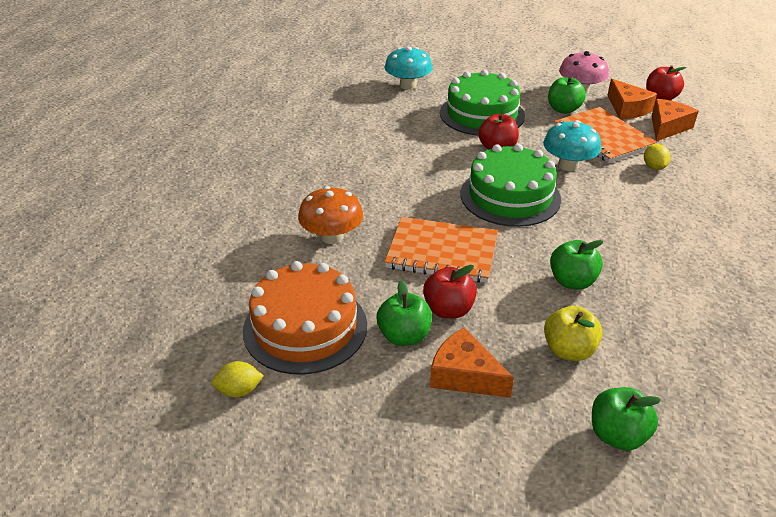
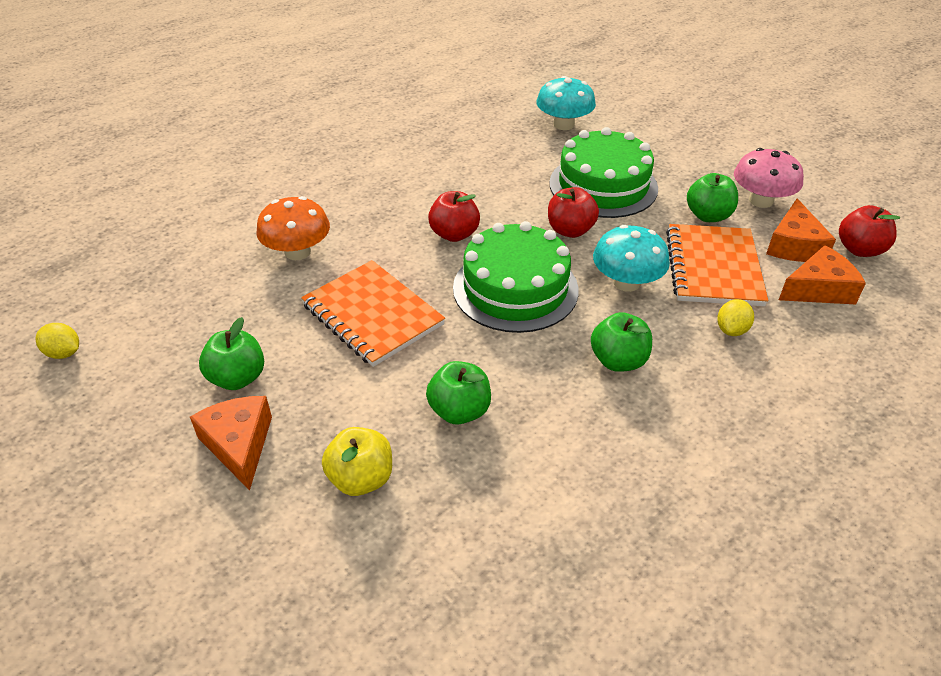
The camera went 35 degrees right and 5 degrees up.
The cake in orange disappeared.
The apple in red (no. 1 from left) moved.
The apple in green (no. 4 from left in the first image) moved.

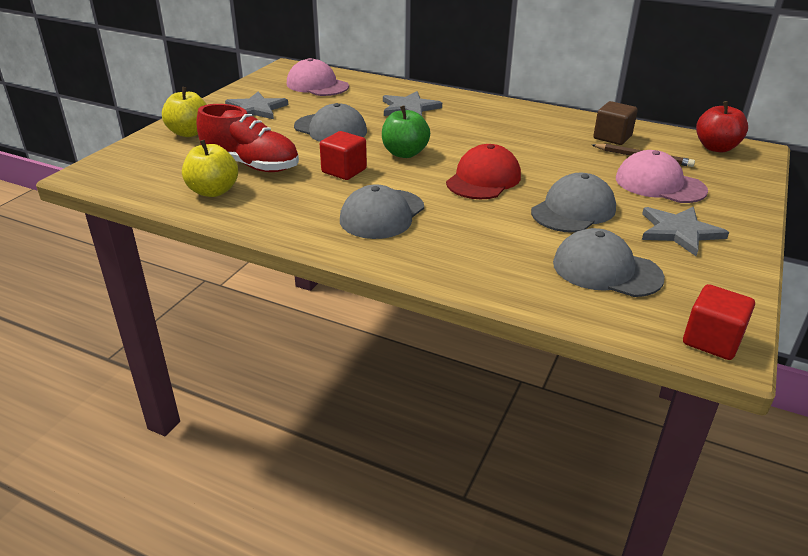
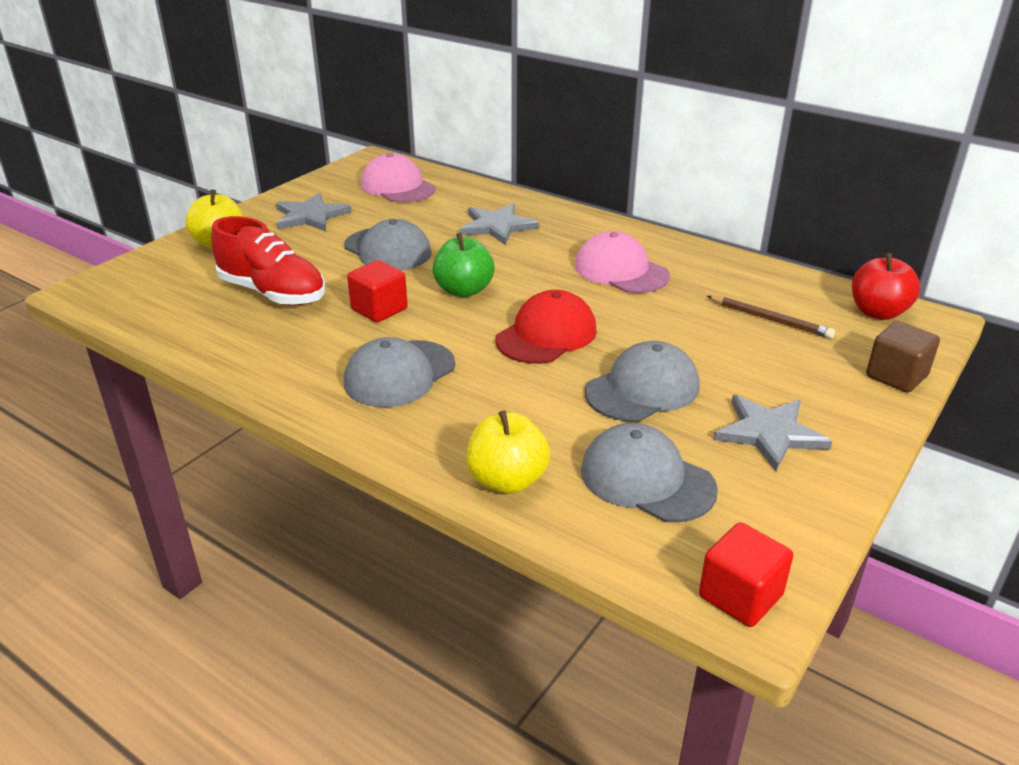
The camera went 10 degrees right and 0 degrees up.
The cube in brown moved.
The apple in yellow (no. 2 from left) moved.
The cap in pink (no. 2 from left) moved.

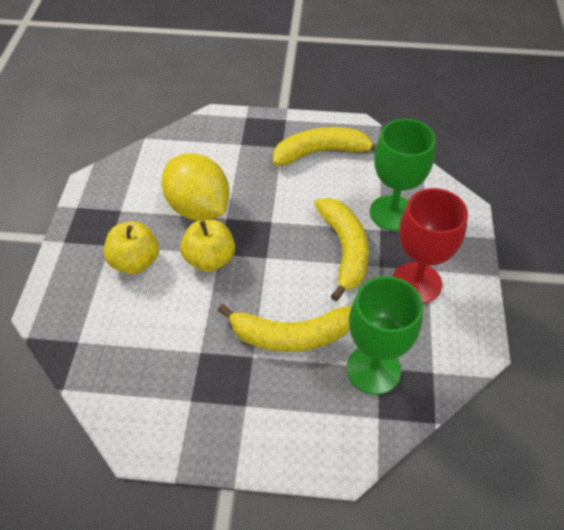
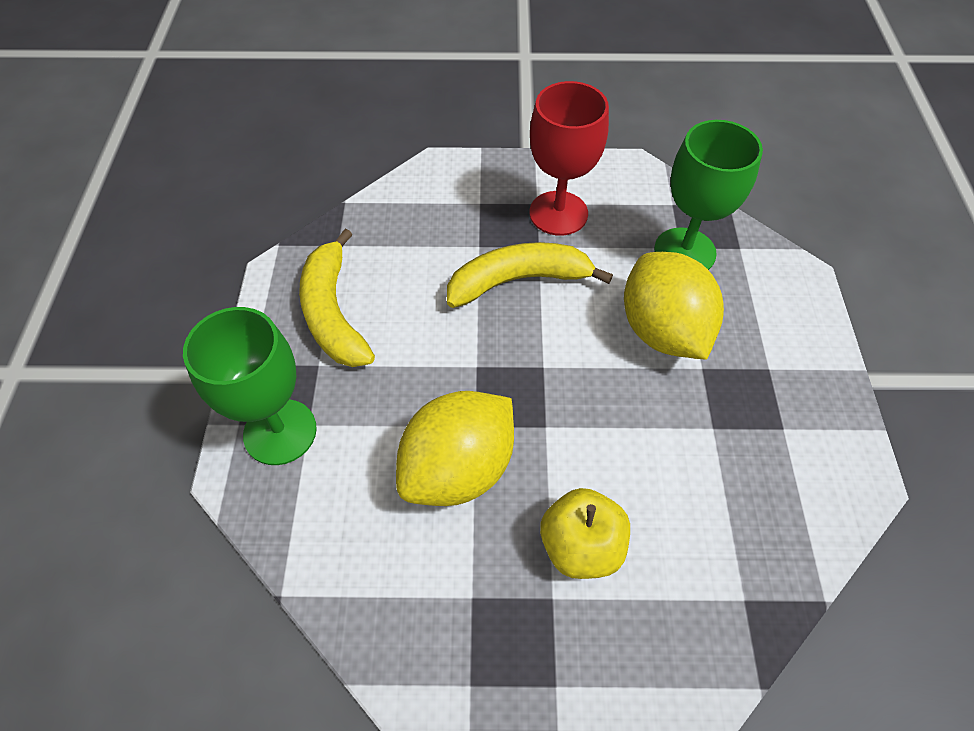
The camera went 95 degrees left and 5 degrees up.
The goblet in green (no. 2 from left in the first image) moved.
The apple in yellow (no. 2 from left) disappeared.
The banana in yellow (no. 1 from left) was replaced by the lemon in yellow (no. 2 from left).

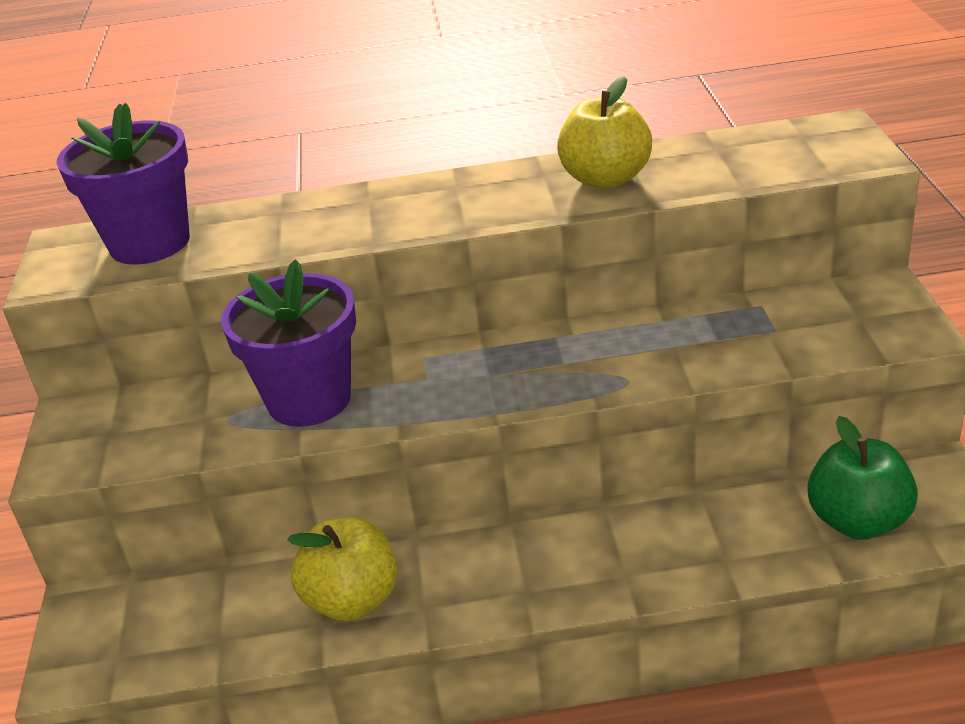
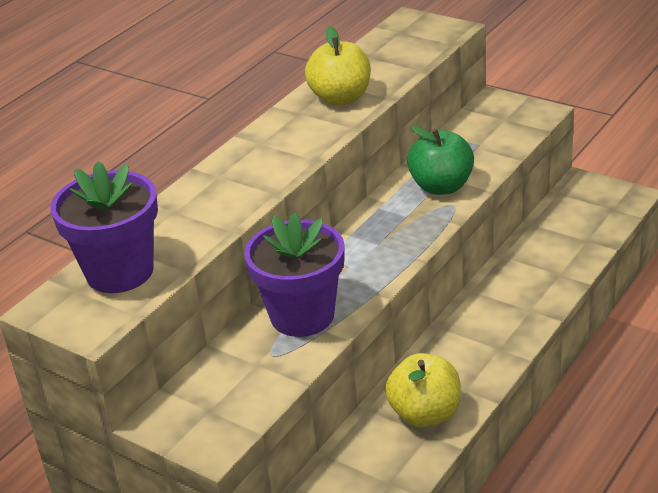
The camera went 50 degrees left and 0 degrees up.
The apple in green moved.

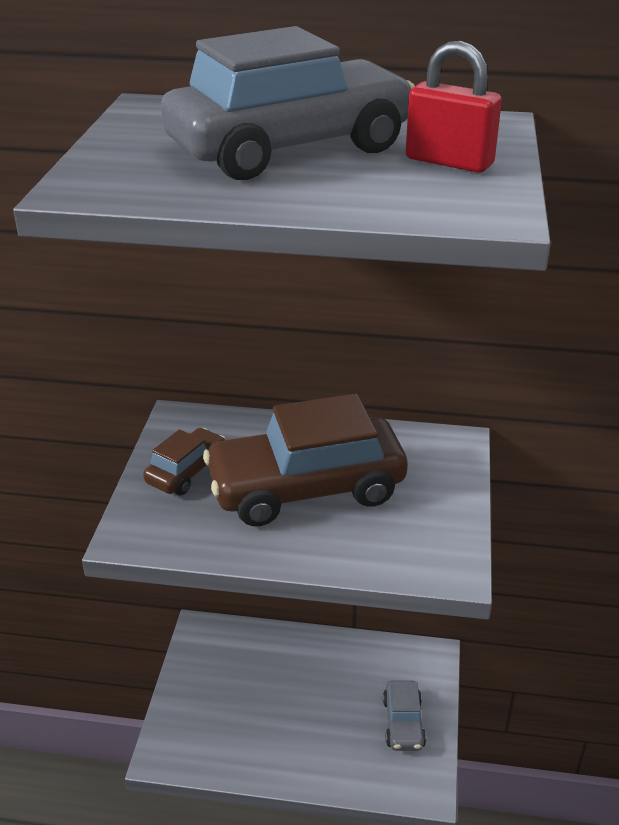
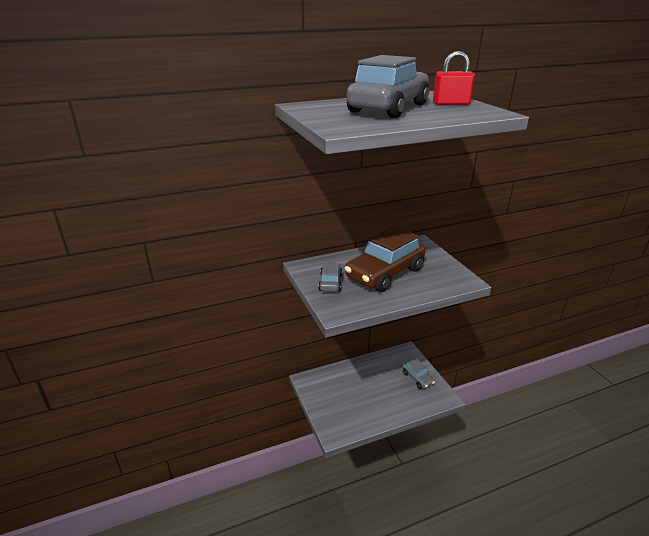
The camera went 30 degrees left and 5 degrees down.
The car in brown (no. 1 from left) became the car in grey (no. 1 from left).

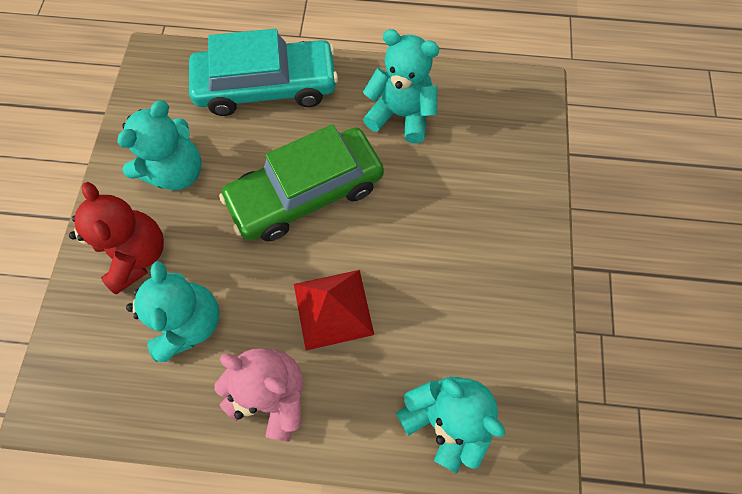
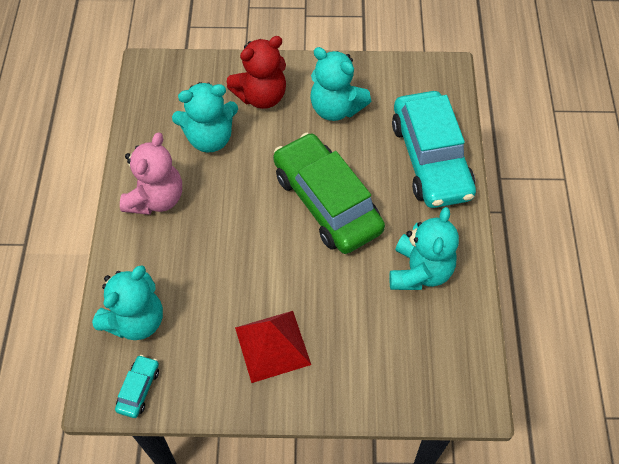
The camera went 85 degrees right and 10 degrees down.
The pyramid in red moved.
The car in turquoise (no. 1 from left) appeared.

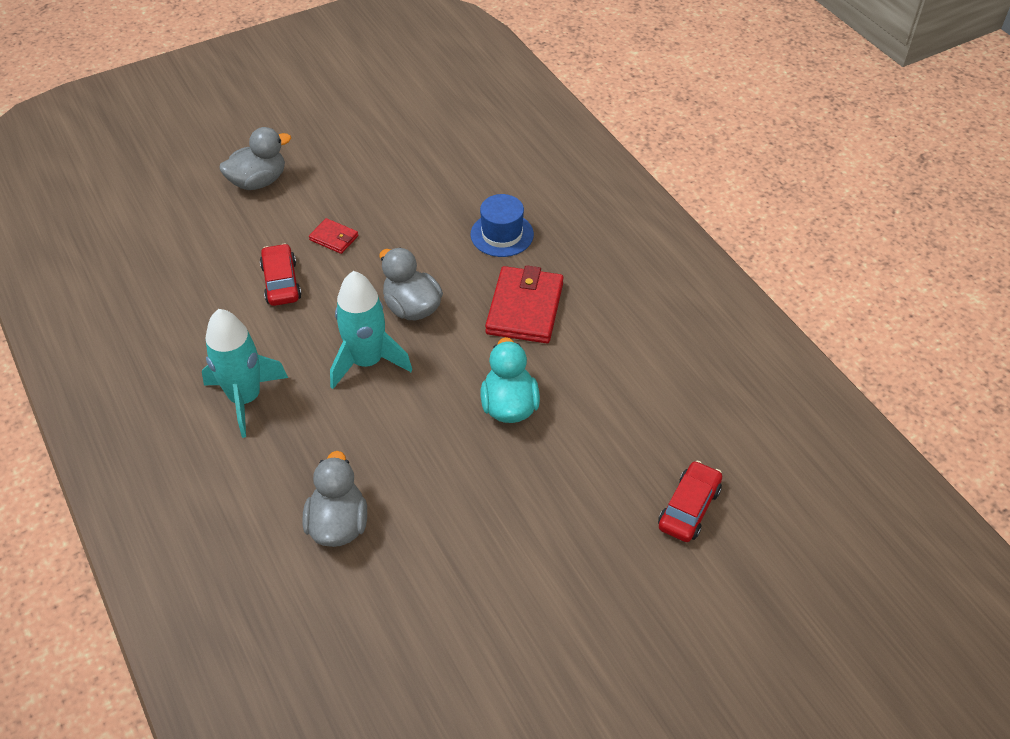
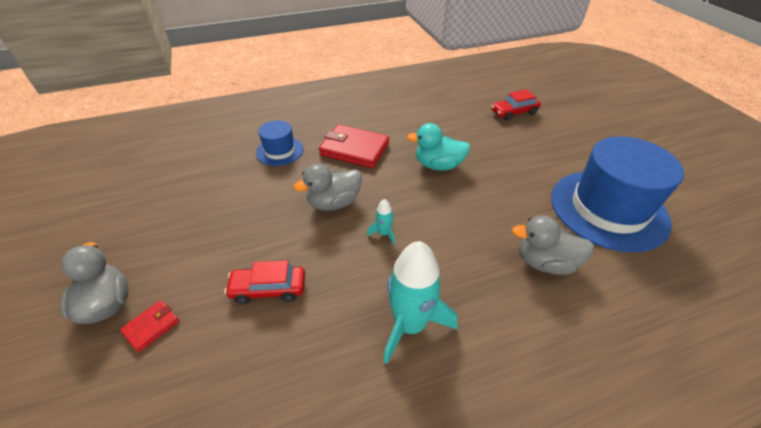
The camera went 80 degrees left and 5 degrees down.
The wallet in red (no. 1 from left) moved.
The rocket in turquoise (no. 2 from left in the first image) changed to 0.45 times the size.
The car in red (no. 2 from left) turned 60 degrees counterclockwise.
The hat in blue (no. 2 from left) appeared.

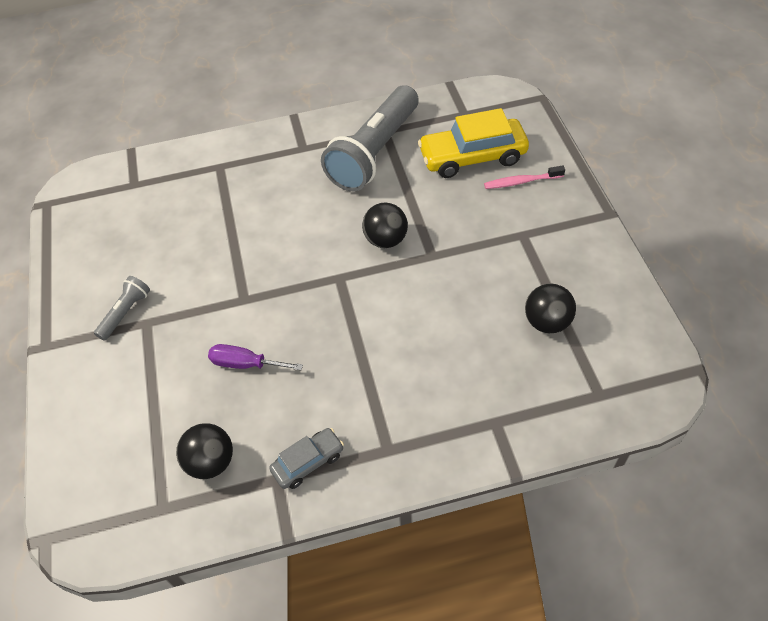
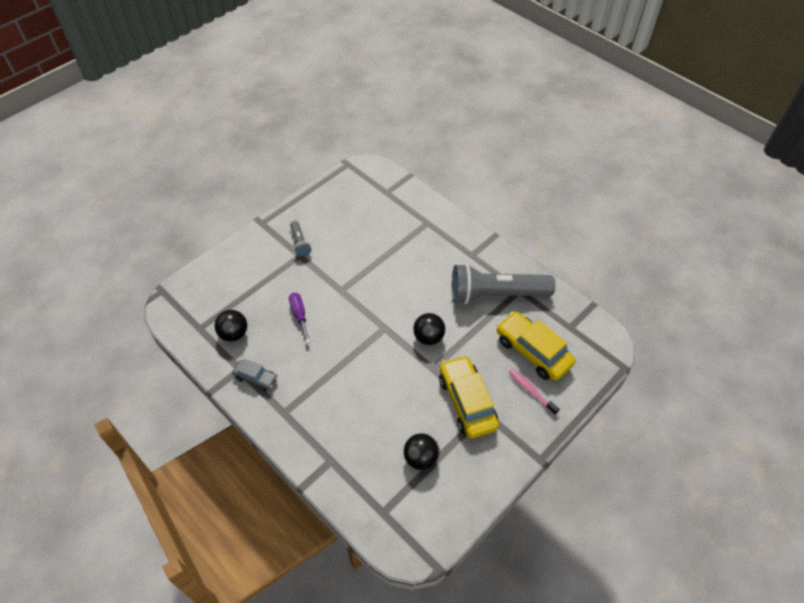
The camera went 55 degrees right and 0 degrees up.
The flashlight in grey (no. 1 from left) turned 75 degrees clockwise.
The car in yellow (no. 1 from left) appeared.

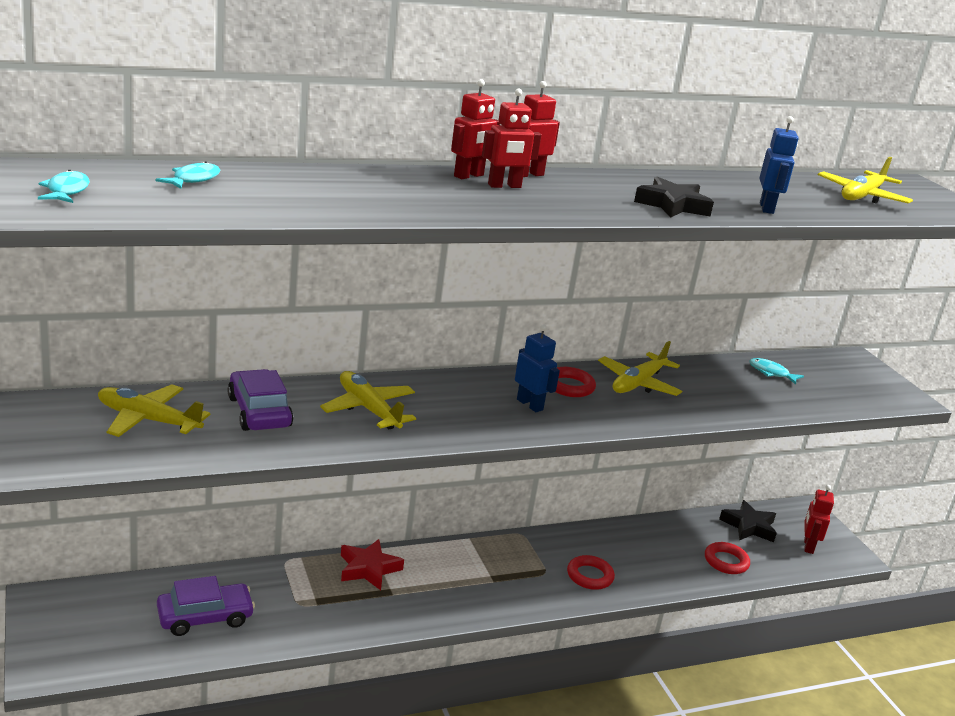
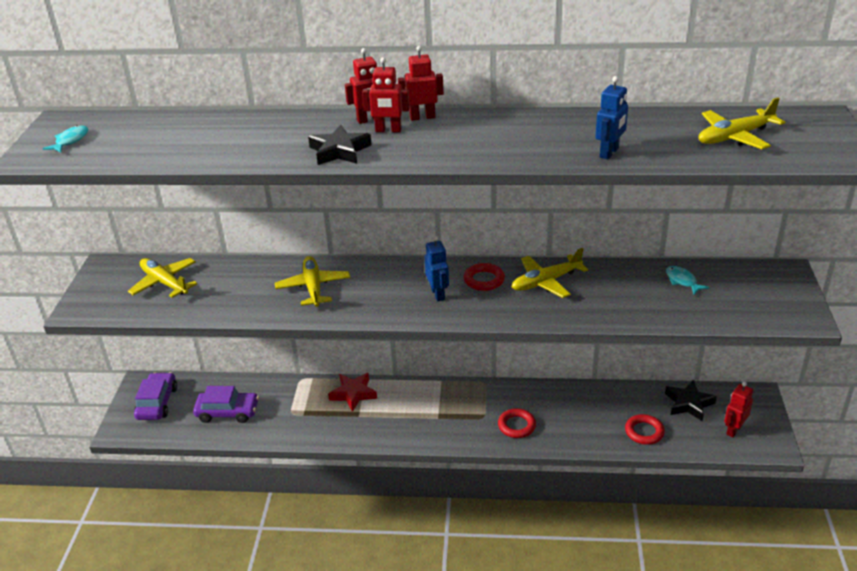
The camera went 30 degrees right and 10 degrees up.
The fish in turquoise (no. 2 from left) disappeared.
The star in black (no. 1 from left) moved.
The car in purple (no. 2 from left in the first image) moved.

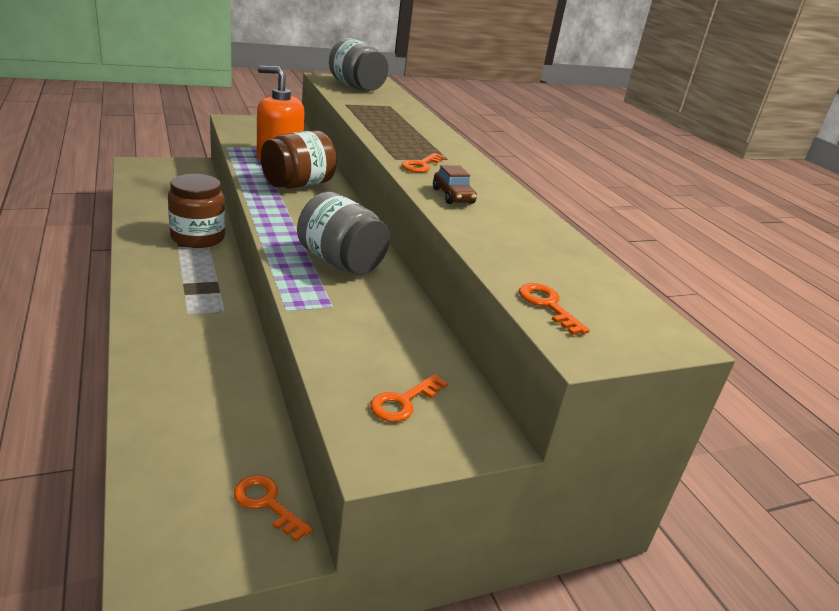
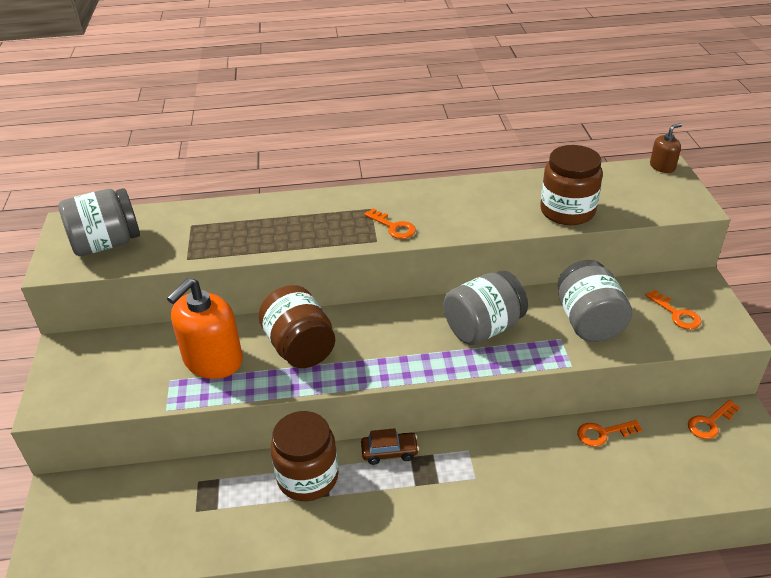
The camera went 70 degrees left and 10 degrees up.
The car in brown moved.
The key in orange (no. 4 from left in the first image) moved.
The soap dispenser in brown appeared.
The jar in brown (no. 3 from left) appeared.
The jar in grey (no. 3 from left) appeared.

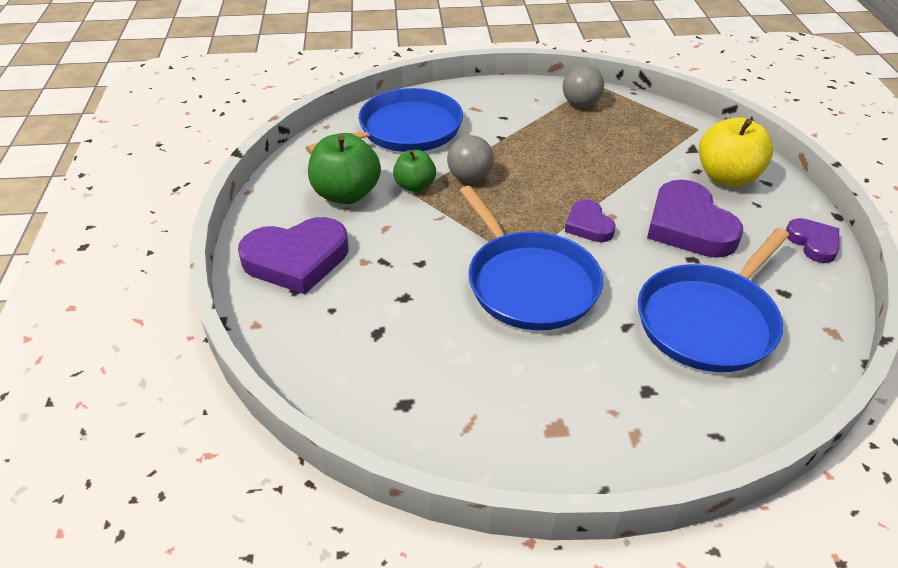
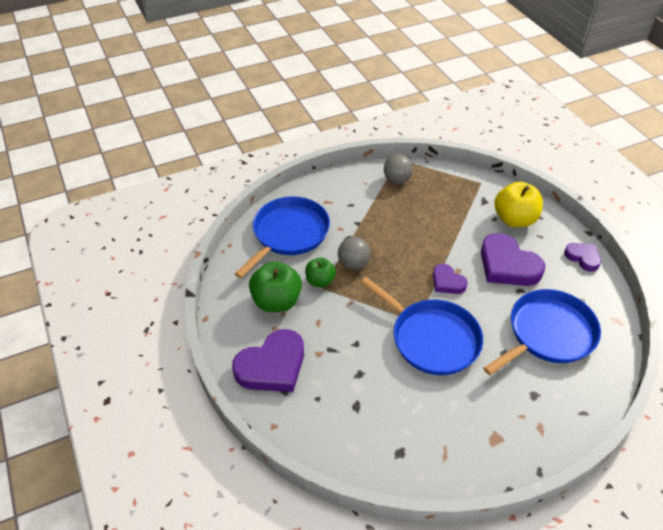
The camera went 20 degrees left and 5 degrees up.
The pan in blue (no. 3 from left) turned 150 degrees counterclockwise.

